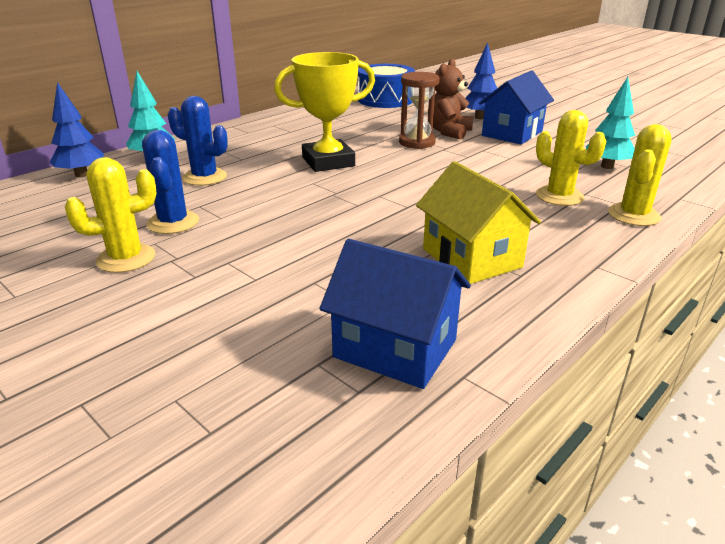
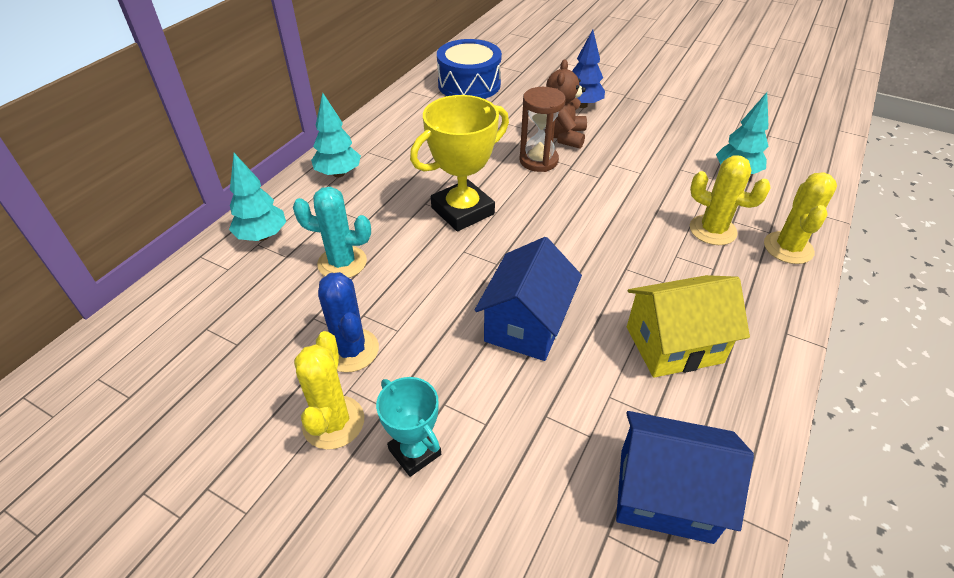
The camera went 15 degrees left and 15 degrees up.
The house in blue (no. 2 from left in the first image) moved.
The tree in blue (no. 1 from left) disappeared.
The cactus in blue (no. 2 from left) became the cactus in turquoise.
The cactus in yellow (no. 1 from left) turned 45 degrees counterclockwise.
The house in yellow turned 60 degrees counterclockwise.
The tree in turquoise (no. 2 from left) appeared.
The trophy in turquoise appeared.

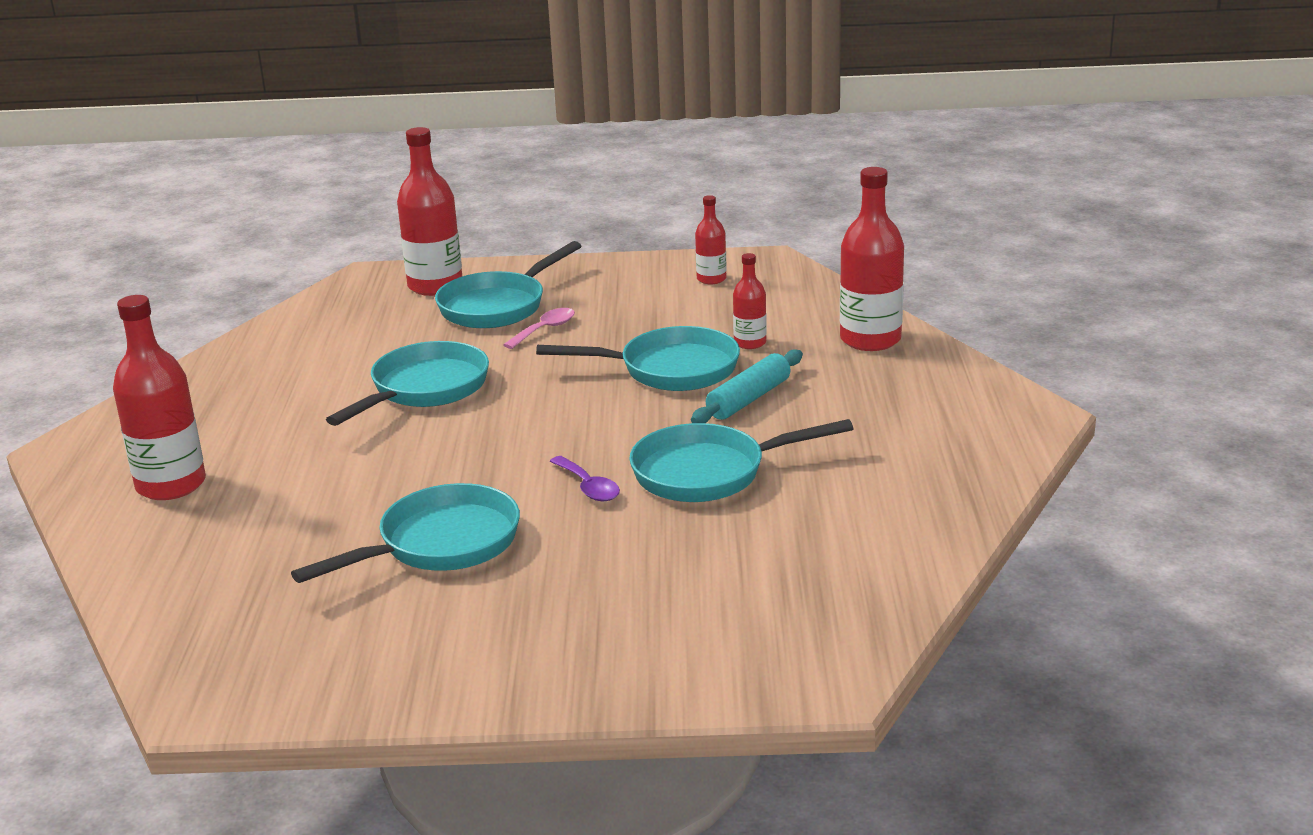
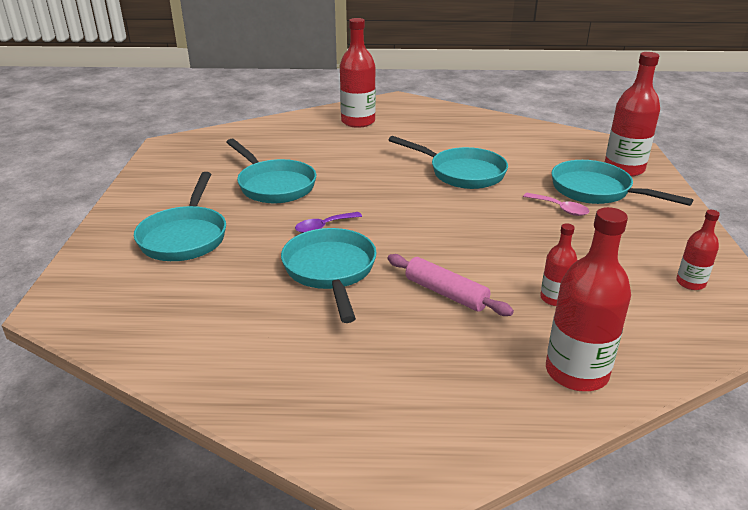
The camera went 90 degrees right and 5 degrees up.
The pan in turquoise (no. 4 from left in the first image) moved.
The rolling pin in turquoise became the rolling pin in pink.

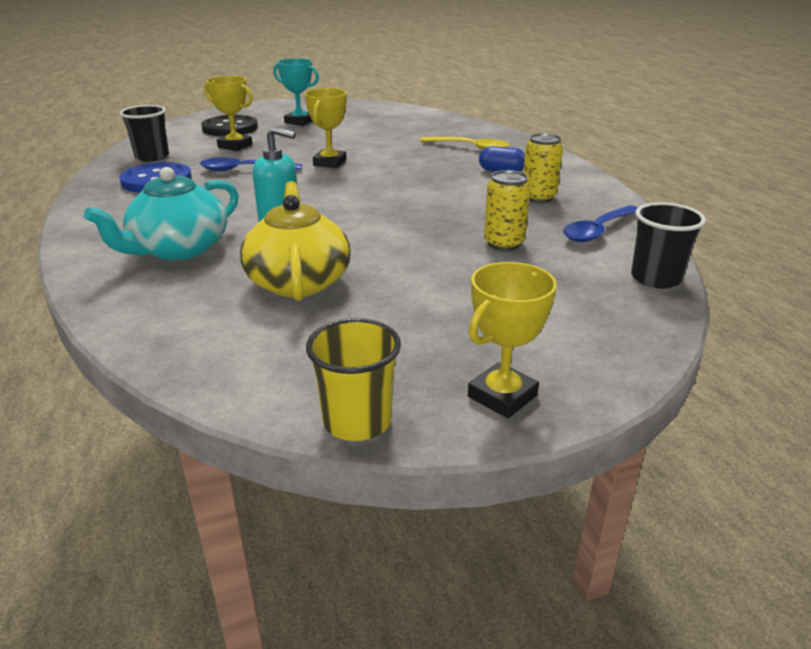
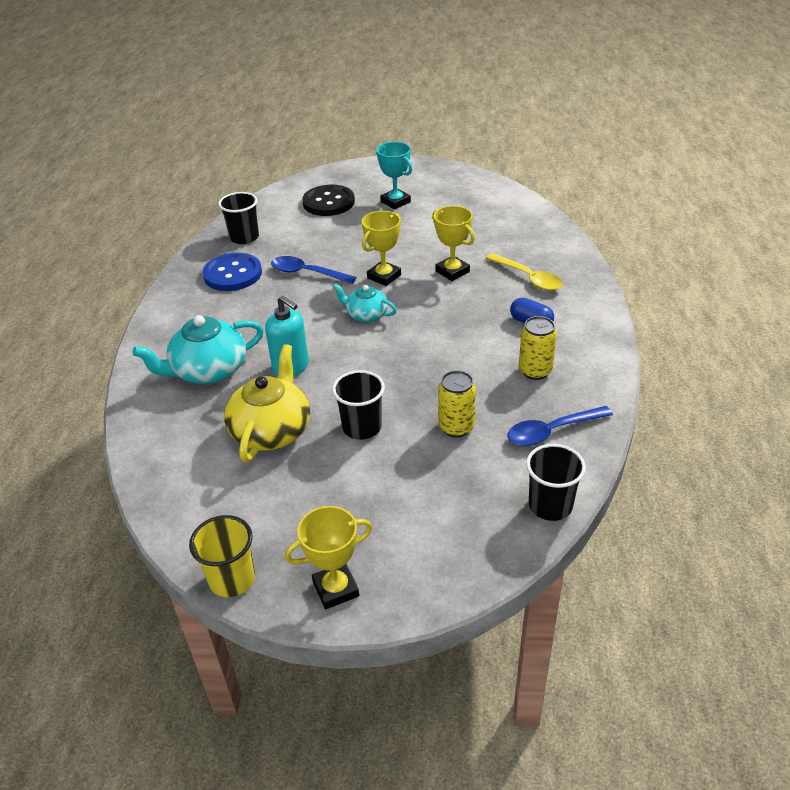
The camera went 25 degrees right and 10 degrees up.
The trophy in yellow (no. 1 from left in the first image) moved.
The teapot in turquoise (no. 2 from left) appeared.
The cup in black (no. 2 from left) appeared.

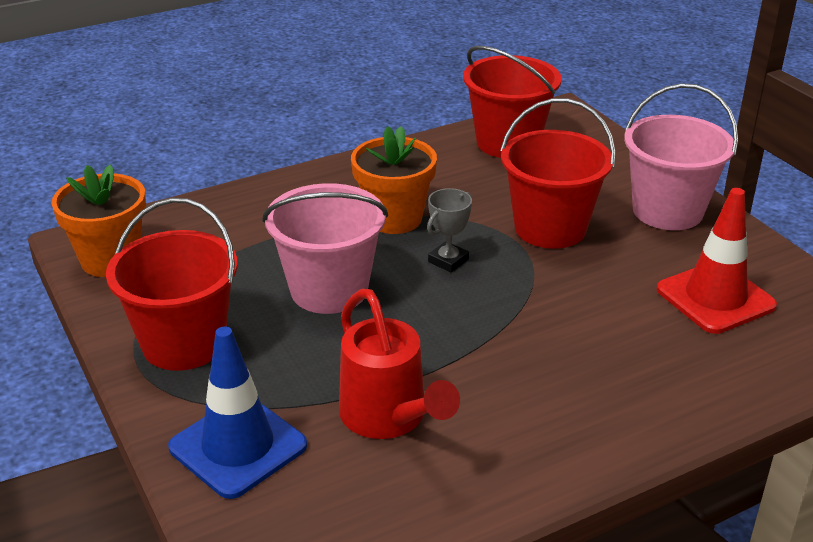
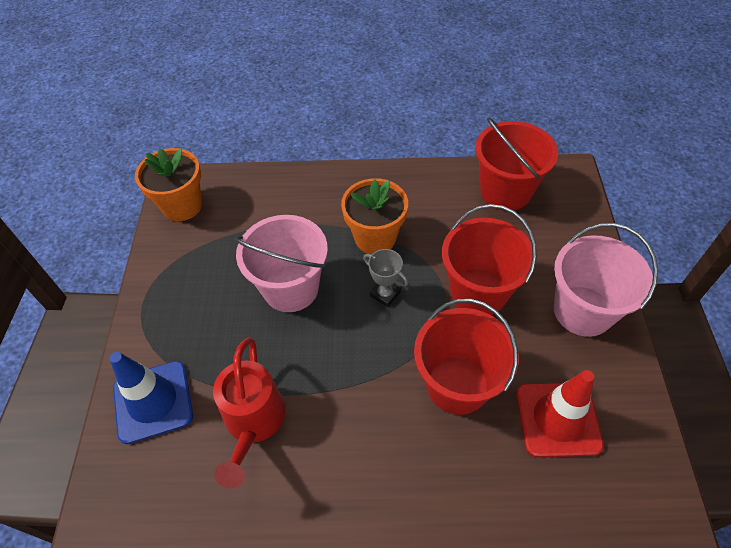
The camera went 30 degrees right and 20 degrees up.
The trophy in grey turned 60 degrees clockwise.
The bucket in red (no. 1 from left) moved.

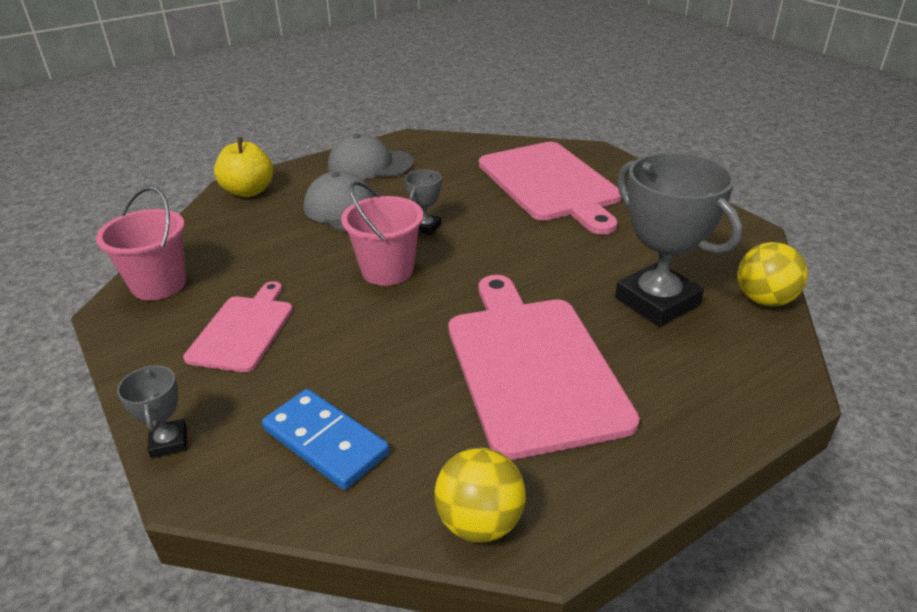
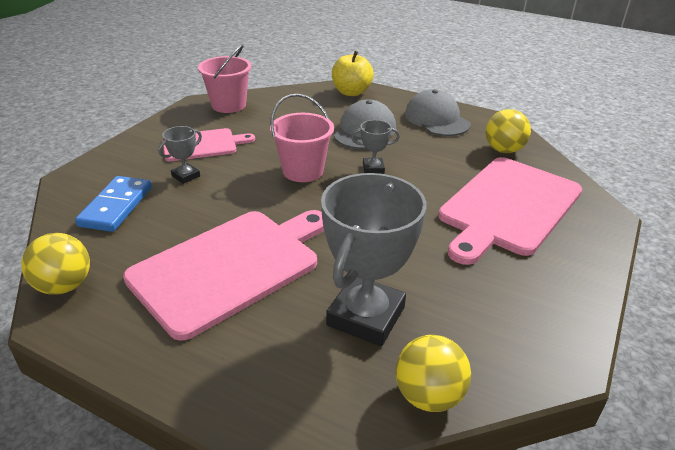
The camera went 60 degrees right and 0 degrees up.
The trophy in grey (no. 1 from left) moved.
The ball in yellow (no. 3 from left) appeared.

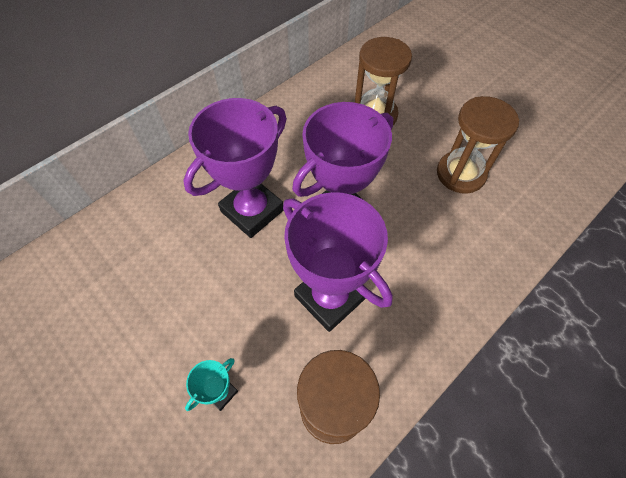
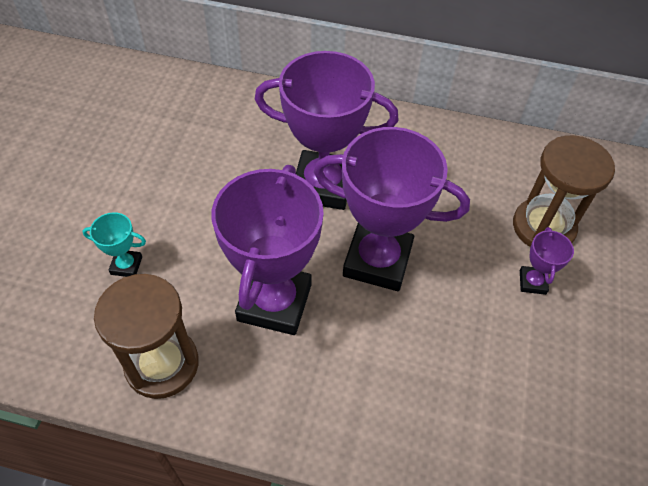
The camera went 55 degrees right and 5 degrees down.
The hourglass in brown (no. 3 from left) disappeared.
The trophy in purple (no. 4 from left) appeared.

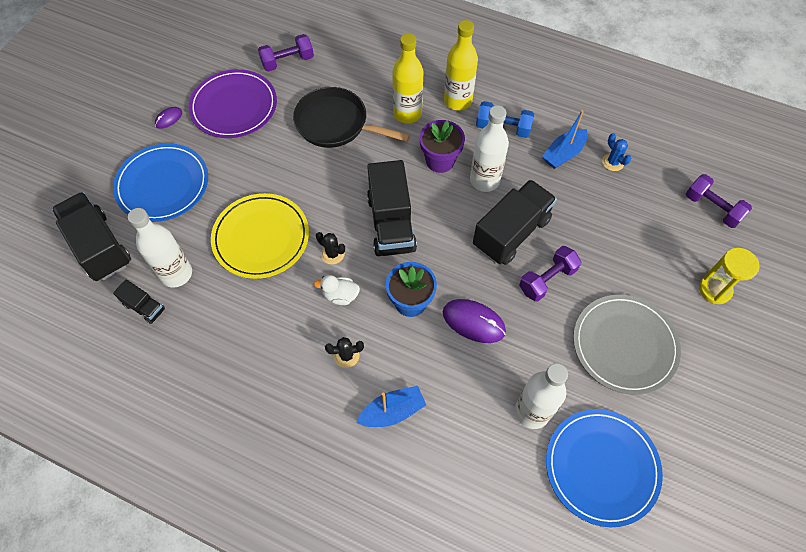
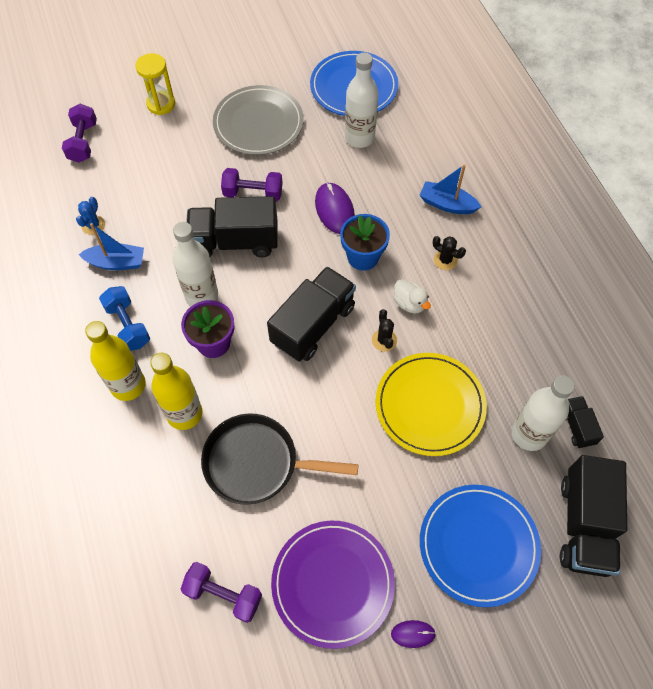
The camera went 135 degrees left and 0 degrees up.
The pan in black turned 120 degrees clockwise.

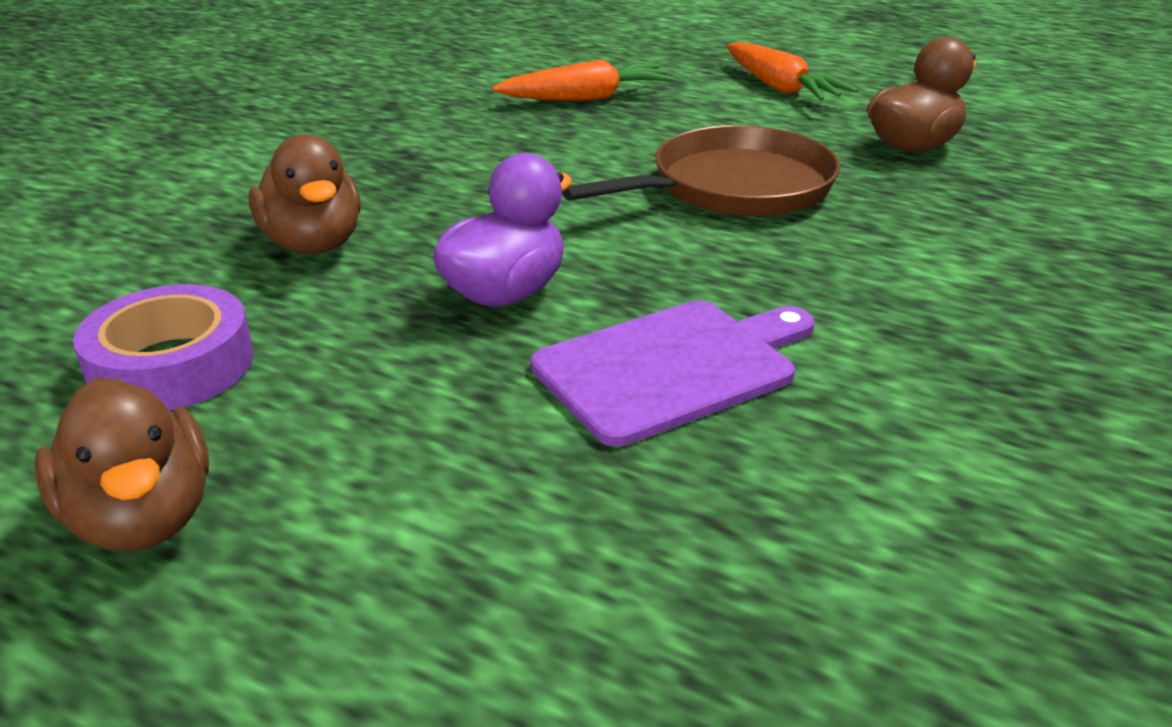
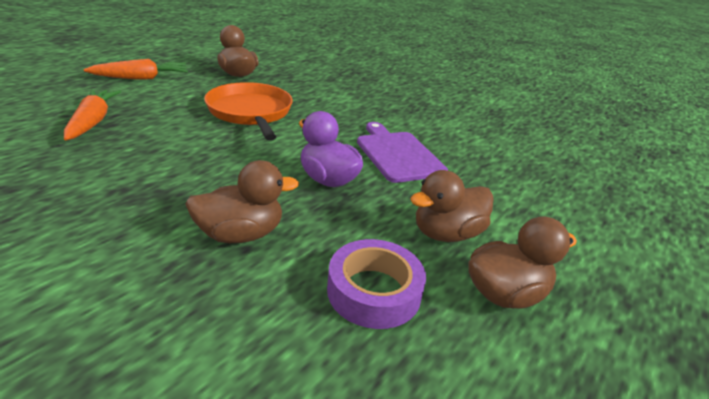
The camera went 85 degrees left and 0 degrees up.
The pan in brown became the pan in orange.
The duck in brown (no. 3 from left) appeared.

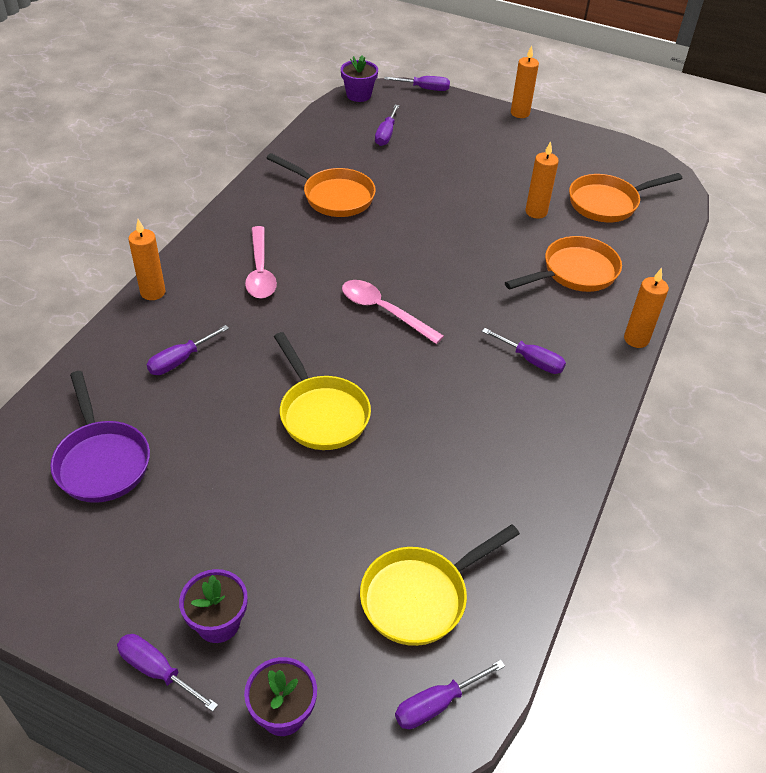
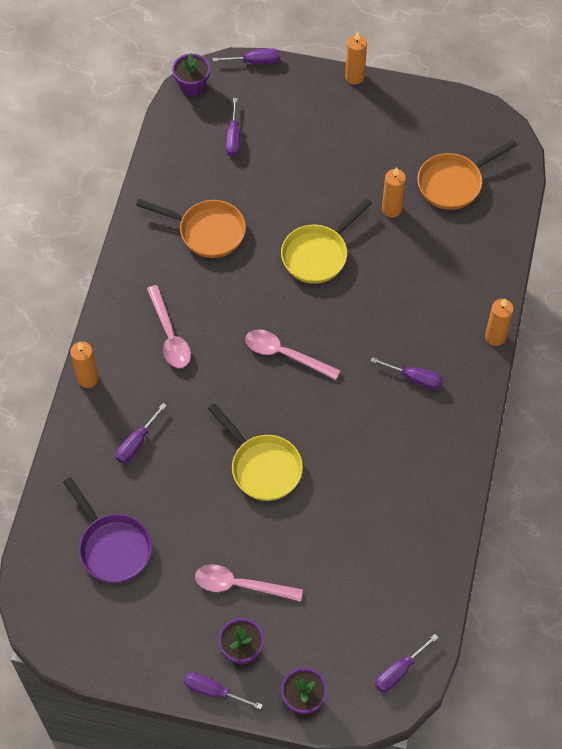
The camera went 10 degrees left and 15 degrees up.
The pan in orange (no. 2 from left) disappeared.
The pan in yellow (no. 2 from left) moved.
The spoon in pink (no. 2 from left) appeared.

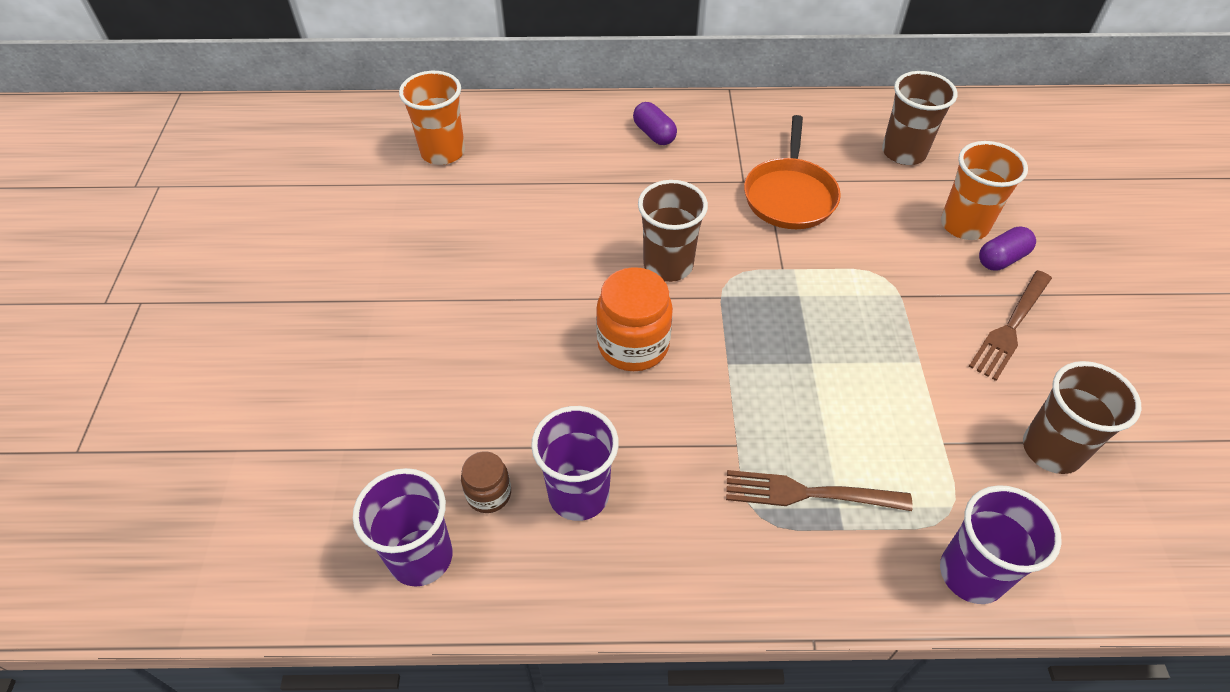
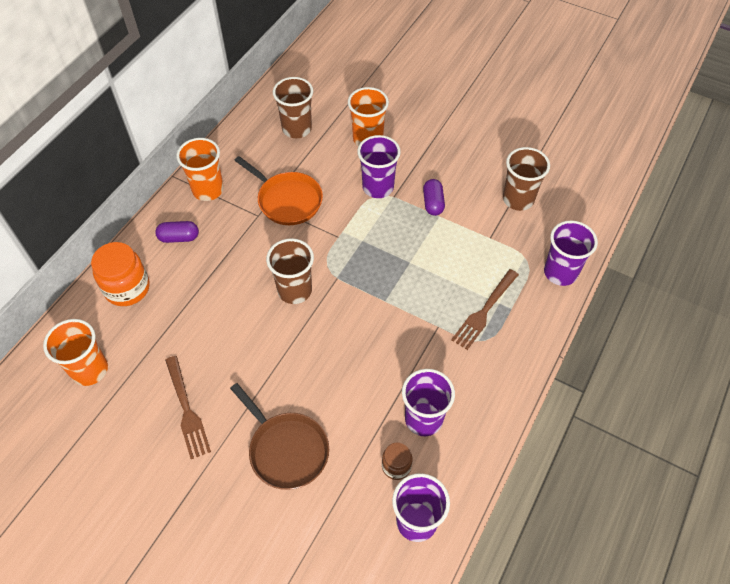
The camera went 60 degrees left and 5 degrees up.
The capsule in purple (no. 2 from left) moved.
The jar in orange moved.
The fork in brown (no. 2 from left in the first image) moved.
The cup in purple (no. 1 from left) appeared.
The cup in orange (no. 2 from left) appeared.
The pan in brown appeared.

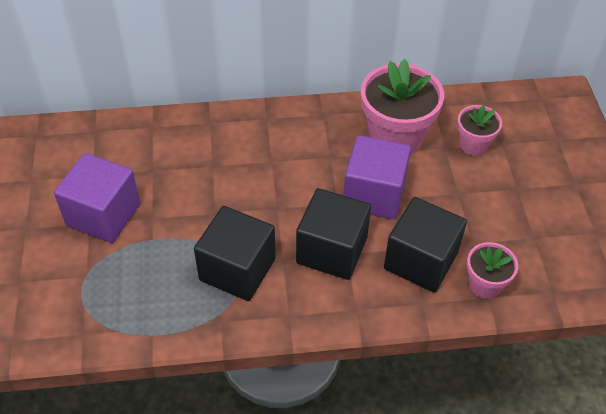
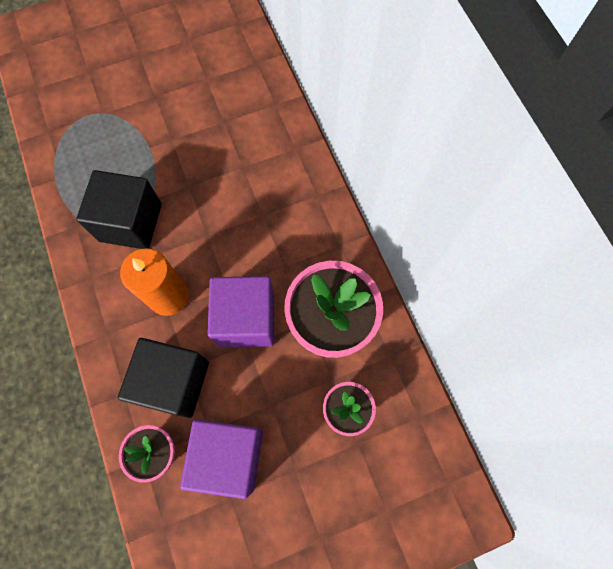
The camera went 75 degrees right and 20 degrees up.
The cube in purple (no. 1 from left) moved.
The cube in black (no. 2 from left) was replaced by the candle in orange.

